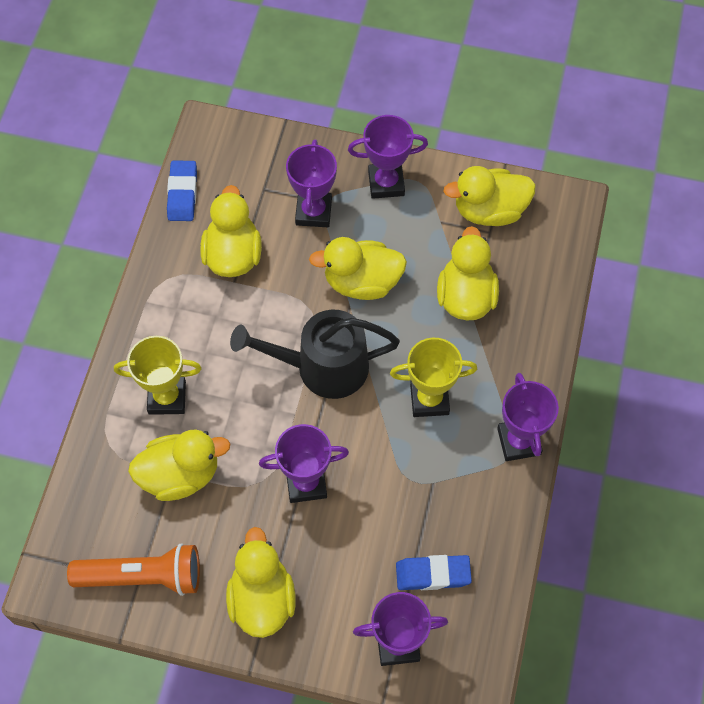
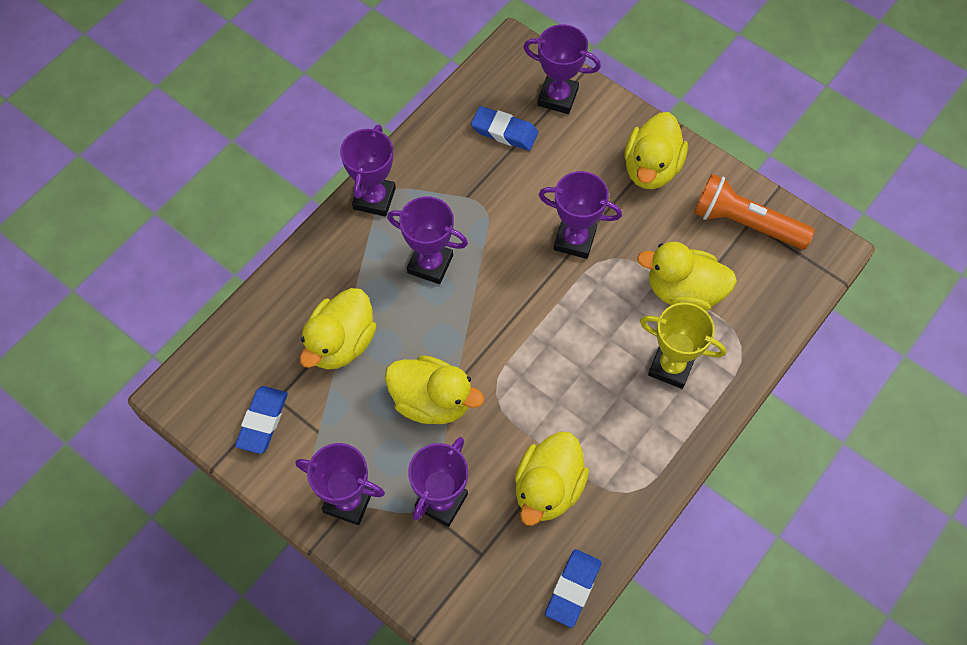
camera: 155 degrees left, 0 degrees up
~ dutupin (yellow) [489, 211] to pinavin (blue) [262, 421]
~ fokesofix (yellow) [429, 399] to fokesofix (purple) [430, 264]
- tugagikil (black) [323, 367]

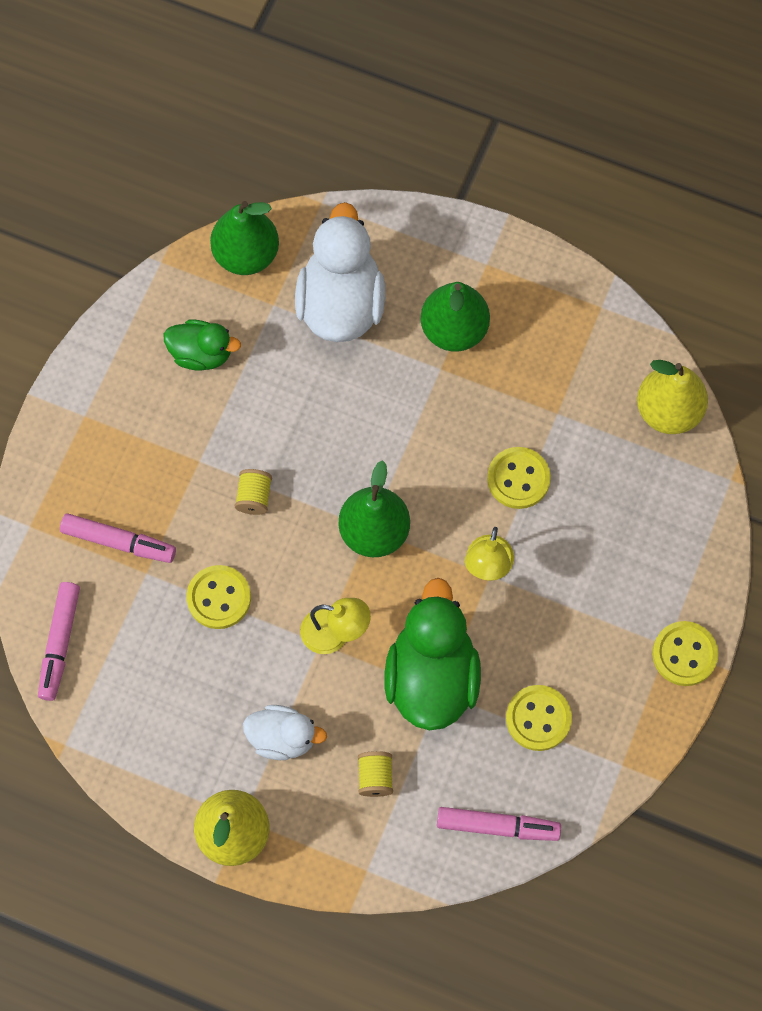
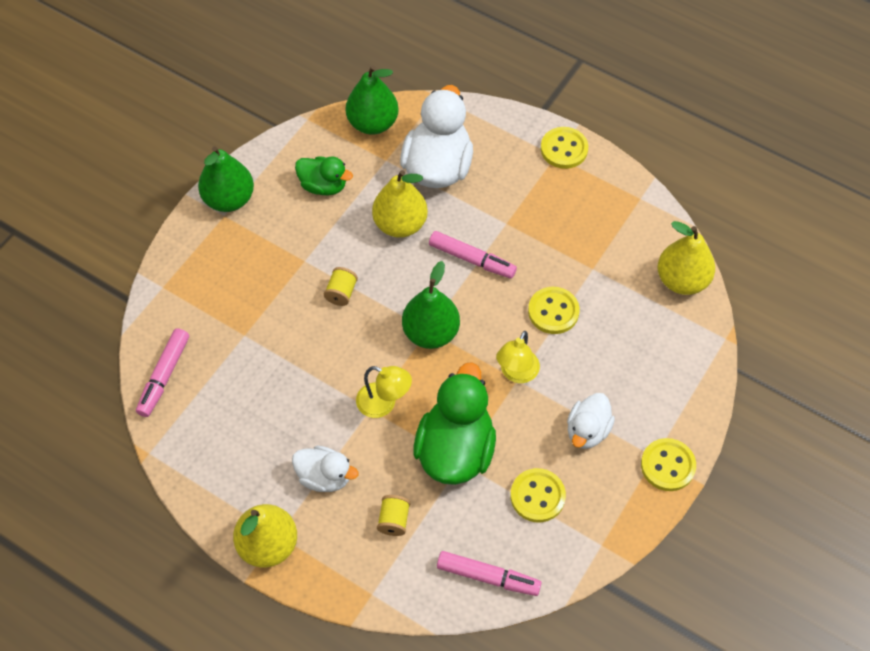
camera: 10 degrees right, 10 degrees down
~ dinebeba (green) [454, 330] to [229, 199]
+ dinebeba (yellow) [400, 224]
~ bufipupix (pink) [119, 542] to [472, 259]
~ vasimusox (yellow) [219, 598] to [564, 149]
+ dutupin (white) [587, 431]

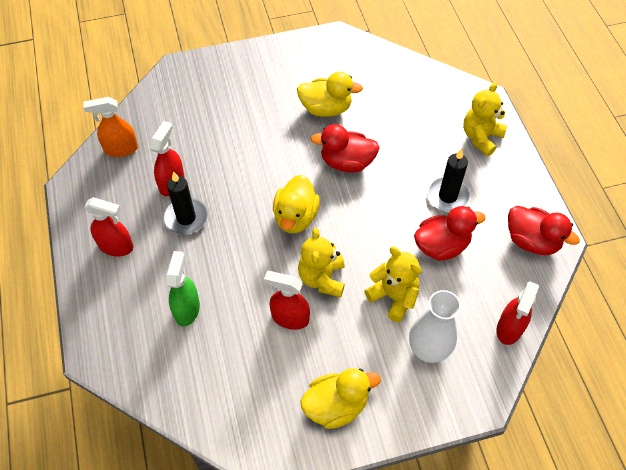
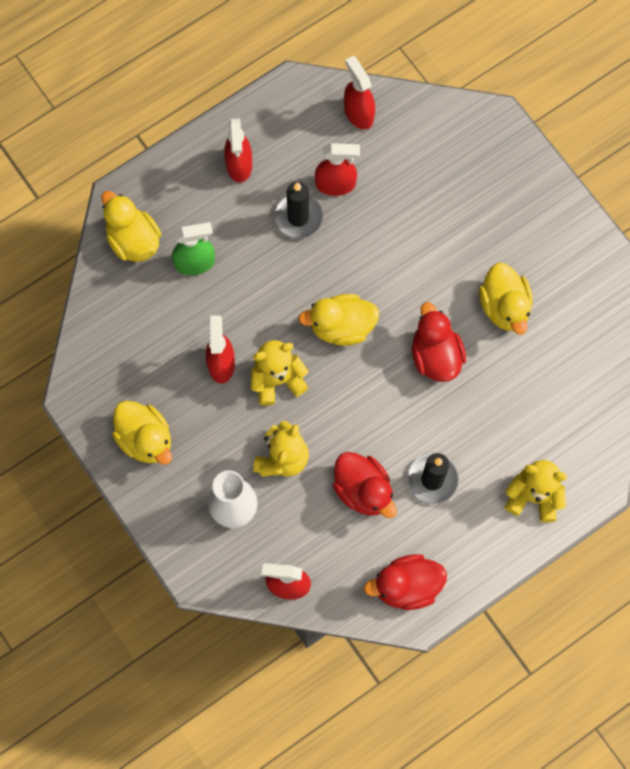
camera: 70 degrees right, 15 degrees up
+ dutupin (yellow) [133, 240]
~ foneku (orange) [121, 149] to foneku (red) [358, 113]
~ dutupin (red) [532, 241] = [407, 586] 60 degrees clockwise

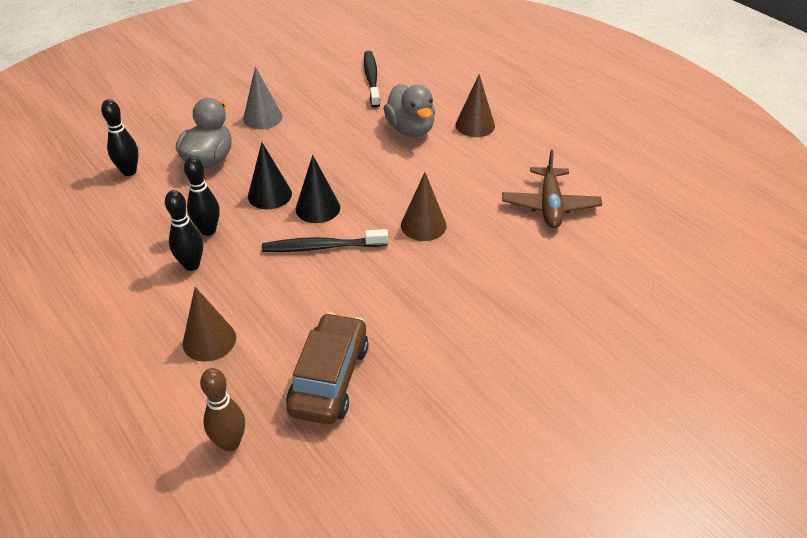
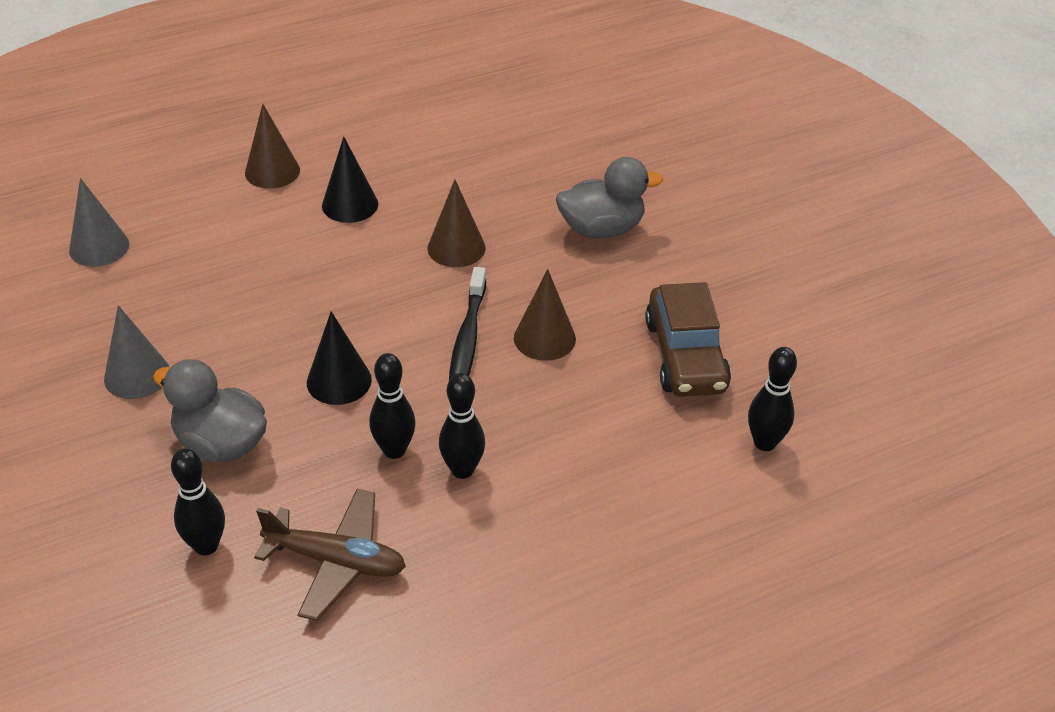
camera: 80 degrees left, 0 degrees up
~ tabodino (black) [371, 79] to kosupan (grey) [99, 247]
~ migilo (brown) [550, 205] to [336, 561]
~ kosupan (black) [318, 208] to [350, 204]
~ kosupan (brown) [209, 340] to [544, 338]
~ dutupin (grey) [410, 129] to [601, 229]
~ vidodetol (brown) [329, 378] = [685, 356] 120 degrees counterclockwise
~ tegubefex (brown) [230, 443] to tegubefex (black) [764, 443]

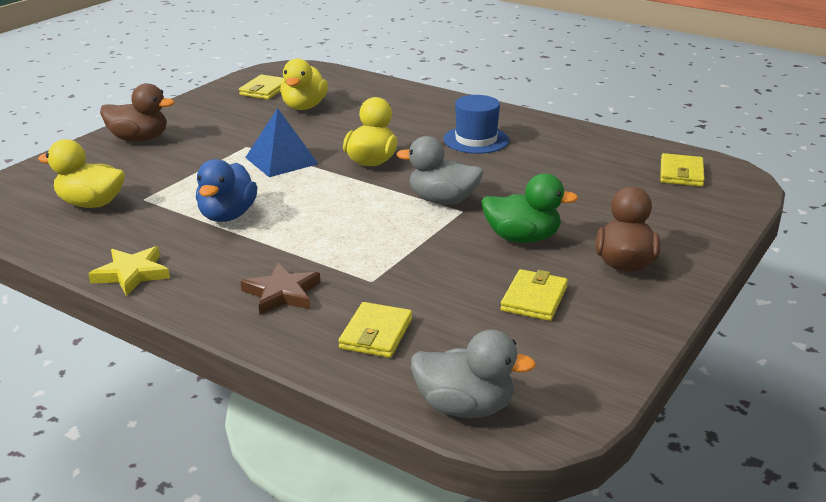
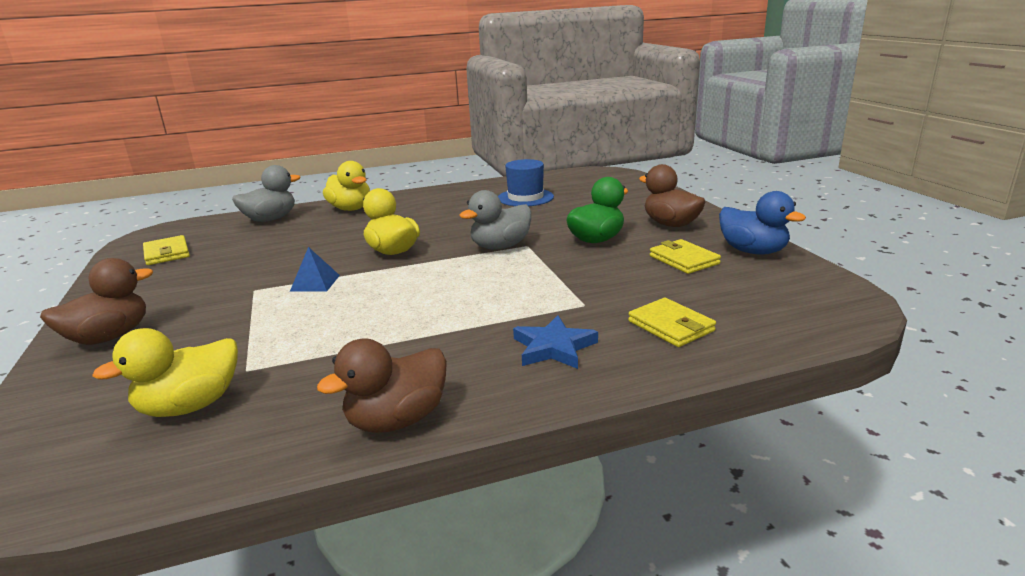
camera: 50 degrees left, 5 degrees down
~ dutupin (grey) [465, 407] to [270, 219]
~ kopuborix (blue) [281, 160] = [315, 283] x0.63
~ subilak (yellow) [132, 274] to dutupin (brown) [397, 420]
~ dutupin (yellow) [304, 107] to [350, 209]
~ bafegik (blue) [476, 140] to [525, 197]
~ subilak (brown) [282, 293] to subilak (blue) [554, 347]
~ dutupin (blue) [227, 215] to [753, 251]
- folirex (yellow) [681, 173]

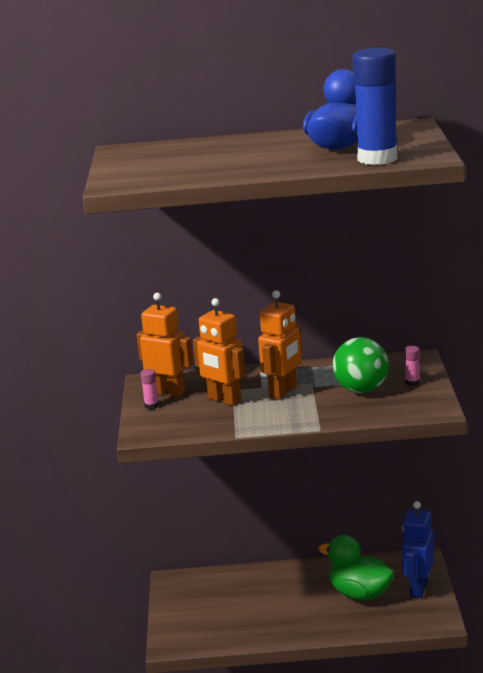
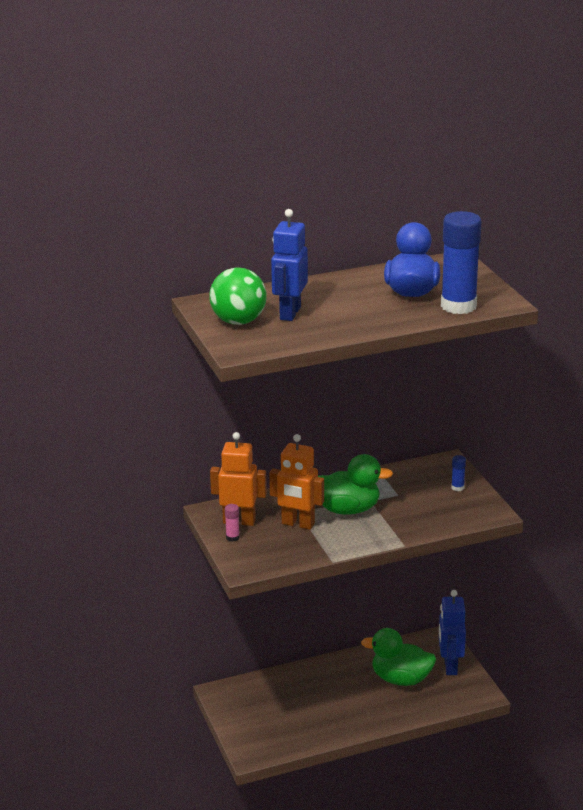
camera: 20 degrees left, 5 degrees up
~ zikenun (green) [361, 390] to [238, 321]
+ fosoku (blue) [289, 313]
~ fosoku (orange) [283, 392] to dutupin (green) [347, 509]
~ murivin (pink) [412, 383] to murivin (blue) [457, 487]

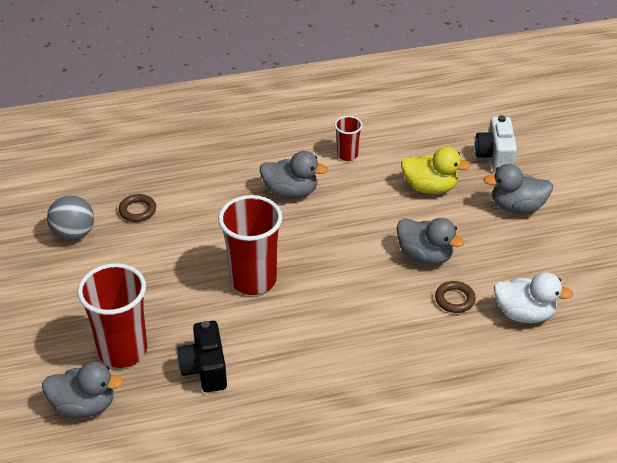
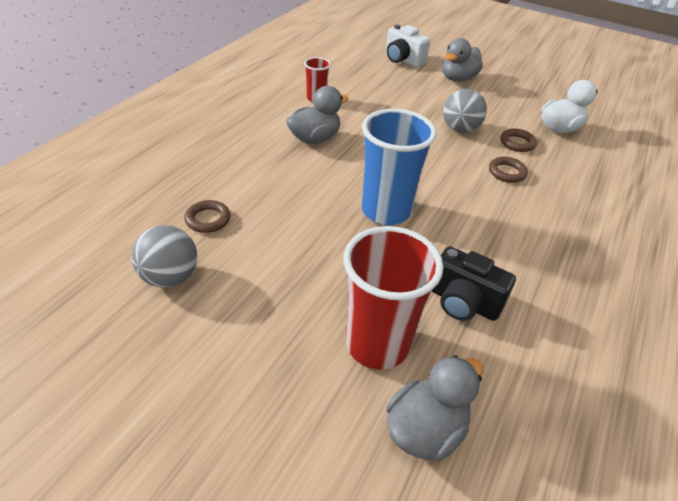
camera: 50 degrees left, 0 degrees up
~ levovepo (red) [253, 280] to levovepo (blue) [386, 211]
~ dutupin (grey) [425, 256] to zikenun (grey) [460, 129]
+ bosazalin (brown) [506, 172]
- dutupin (yellow) [430, 187]

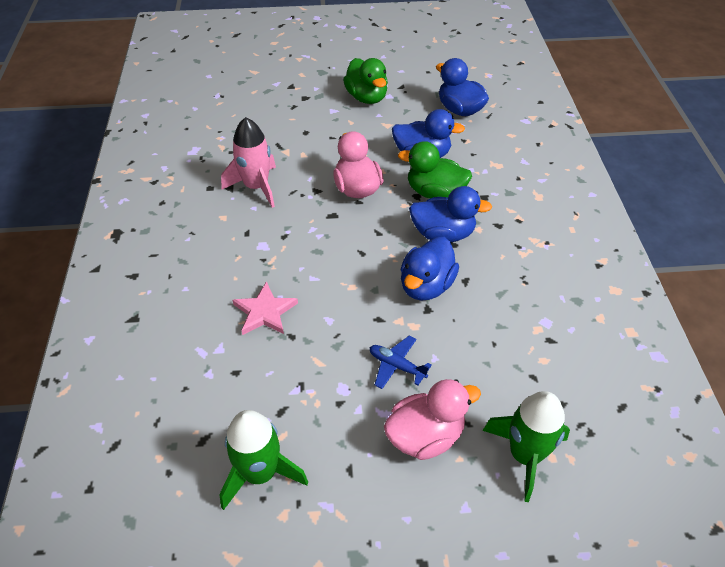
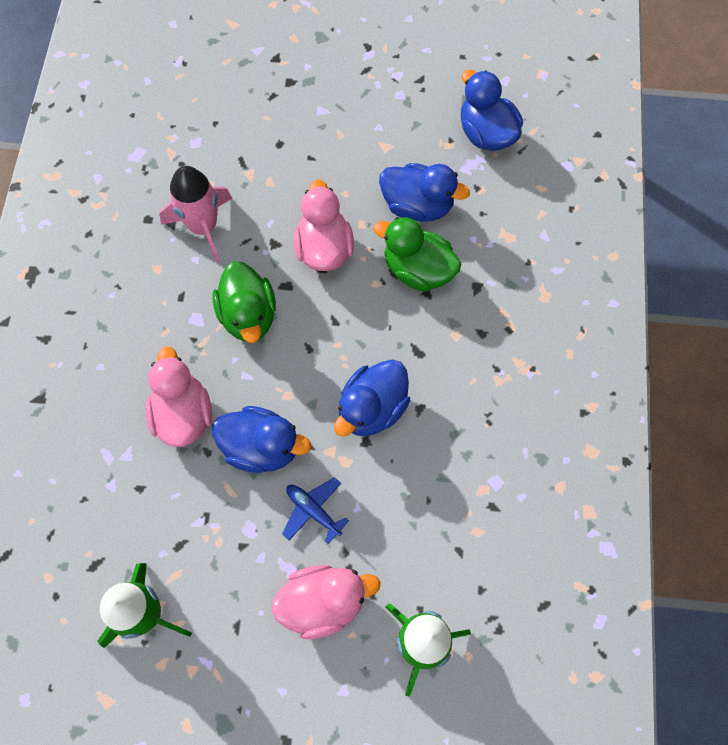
camera: 10 degrees right, 20 degrees up
~ subilak (pink) [265, 312] to dutupin (pink) [183, 414]
~ dutupin (green) [366, 97] to [248, 316]
~ dutupin (blue) [443, 234] to [262, 447]

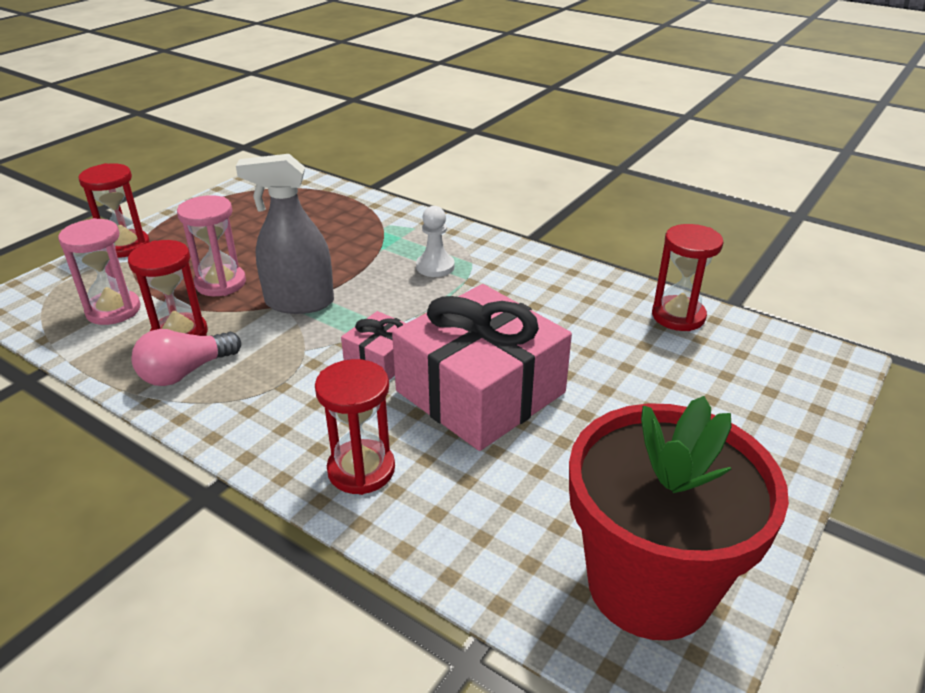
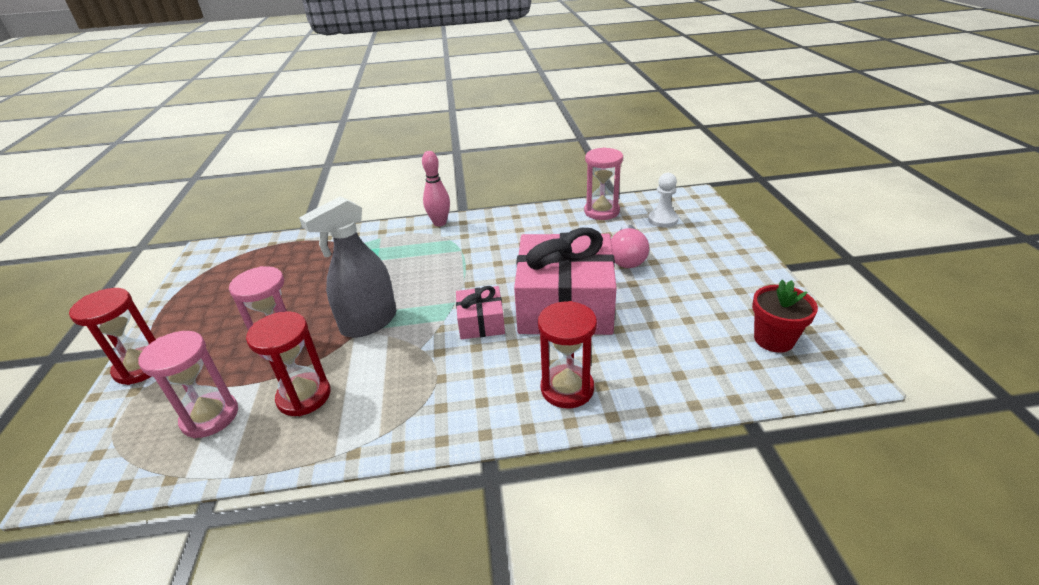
camera: 40 degrees left, 0 degrees up
+ tegubefex (pink) [439, 223]
~ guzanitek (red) [678, 316] to guzanitek (pink) [601, 211]
~ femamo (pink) [186, 372] to [627, 257]
~ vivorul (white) [435, 267] to [663, 220]
~ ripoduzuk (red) [650, 584] = [773, 339] x0.47

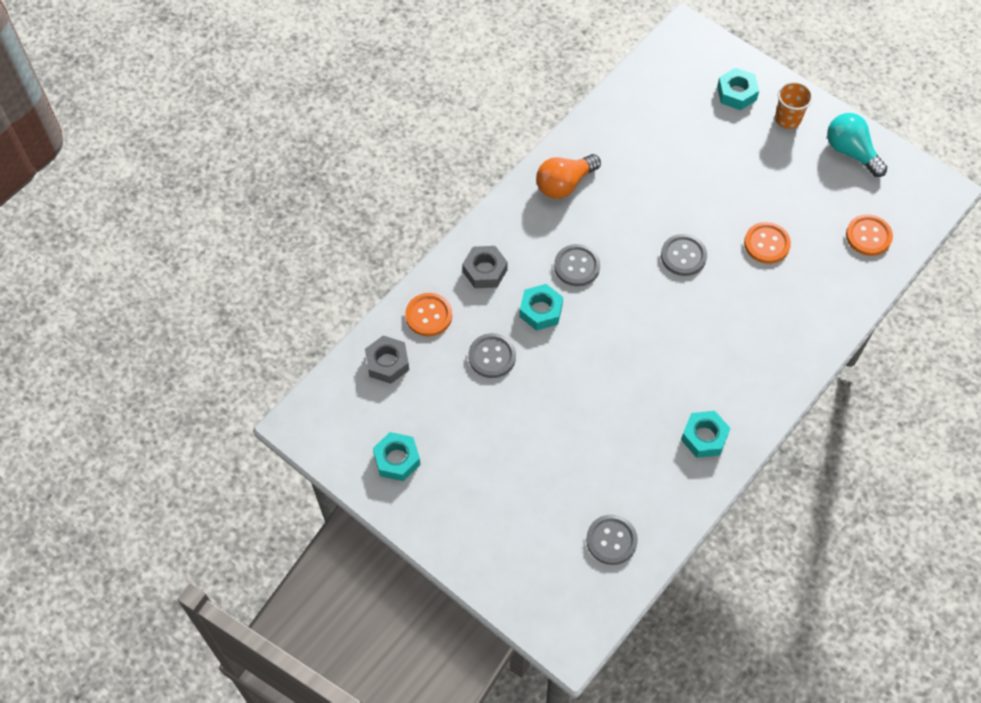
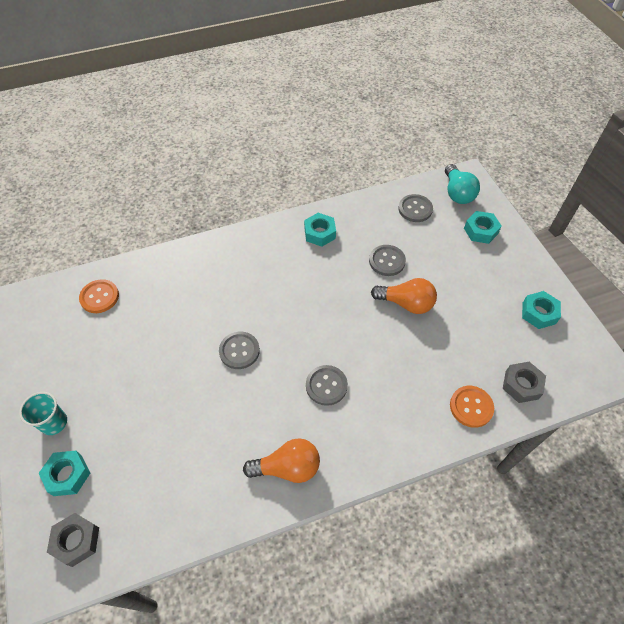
camera: 150 degrees left, 5 degrees down
~ levovepo (orange) [787, 119] to levovepo (turquoise) [54, 423]
~ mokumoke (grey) [485, 271] to [76, 541]
~ vasimusox (grey) [492, 356] to [387, 261]
+ femamo (orange) [406, 303]
~ femamo (turquoise) [851, 152] to [457, 193]
~ mokumoke (turquoise) [540, 311] to [481, 231]
- vasimusox (orange) [766, 244]

